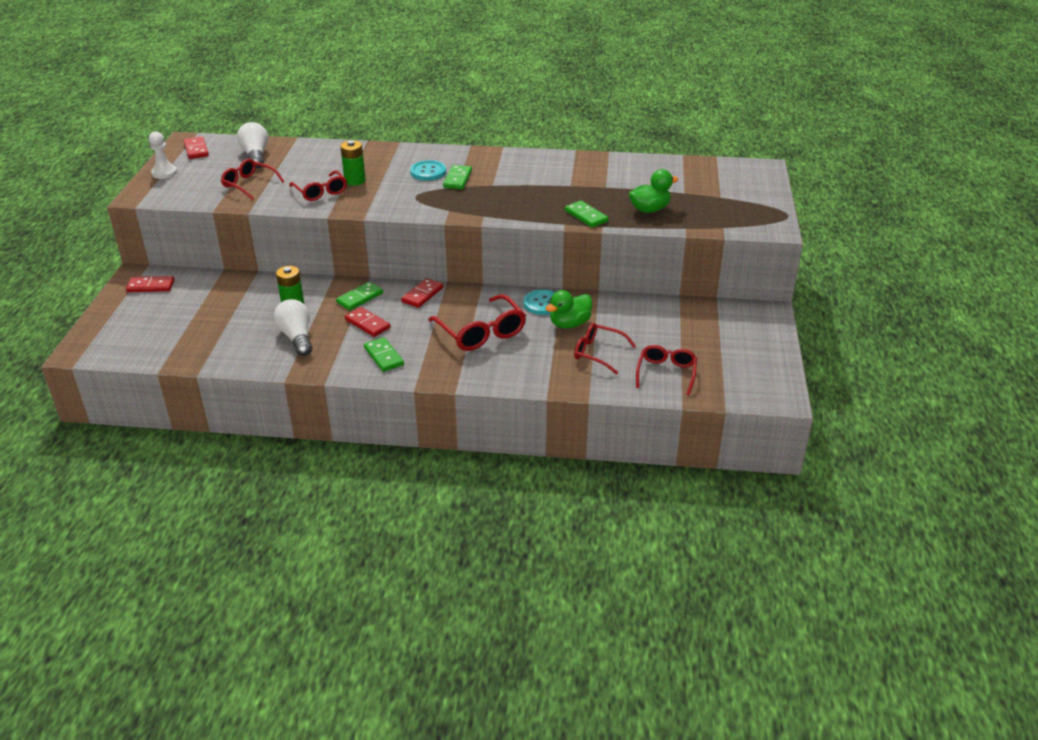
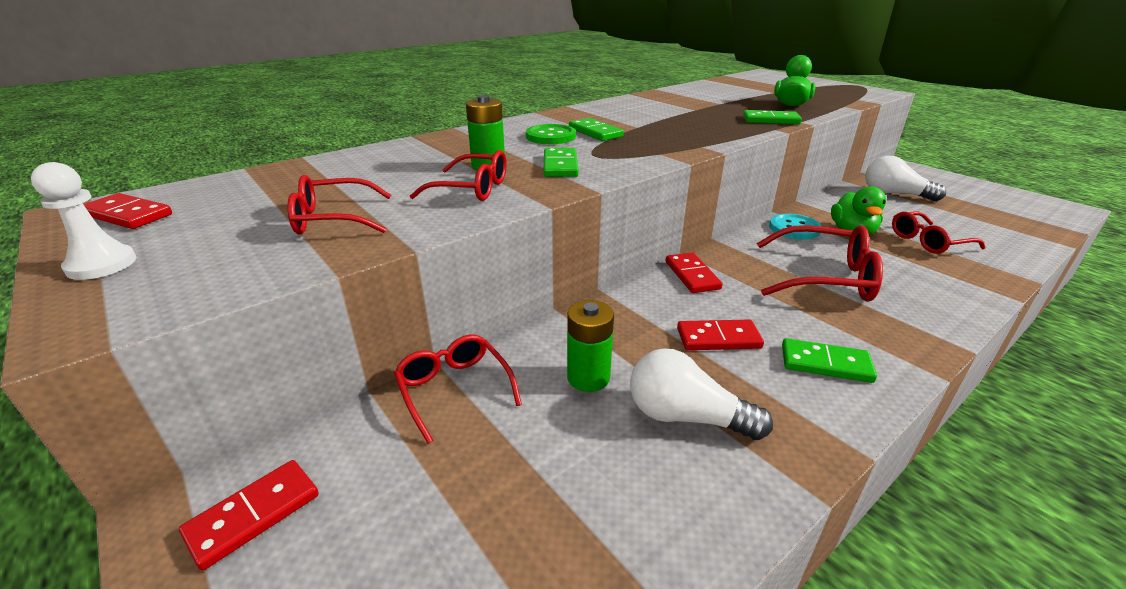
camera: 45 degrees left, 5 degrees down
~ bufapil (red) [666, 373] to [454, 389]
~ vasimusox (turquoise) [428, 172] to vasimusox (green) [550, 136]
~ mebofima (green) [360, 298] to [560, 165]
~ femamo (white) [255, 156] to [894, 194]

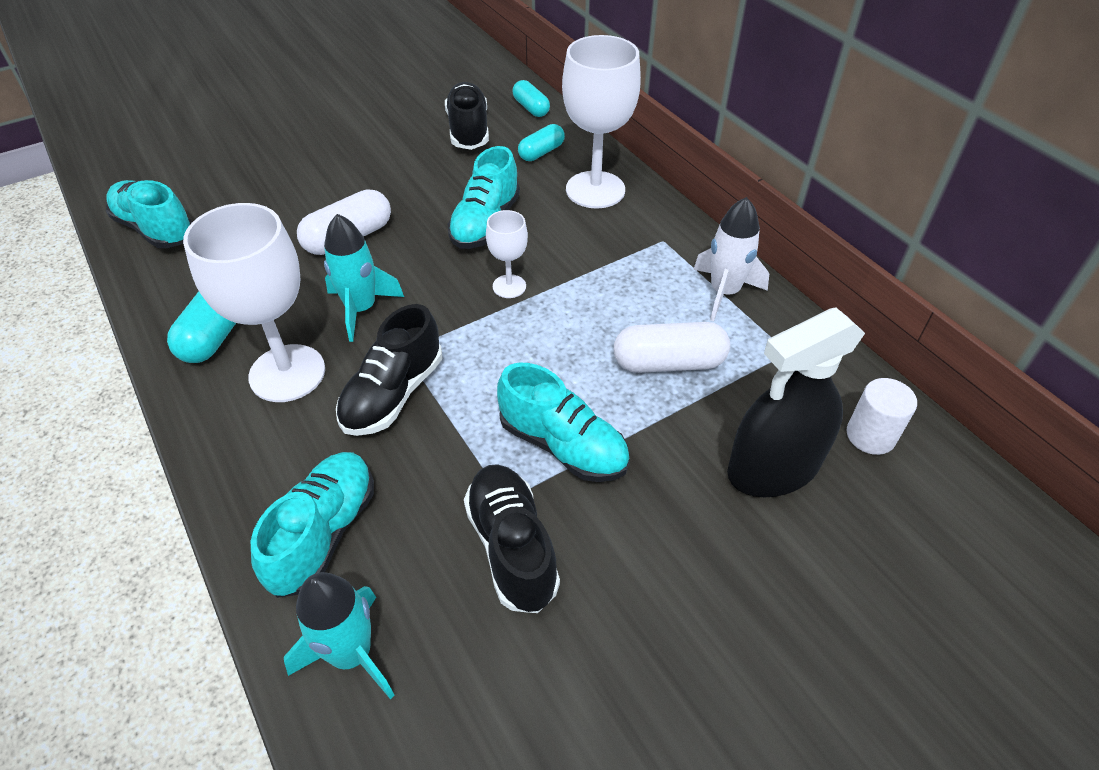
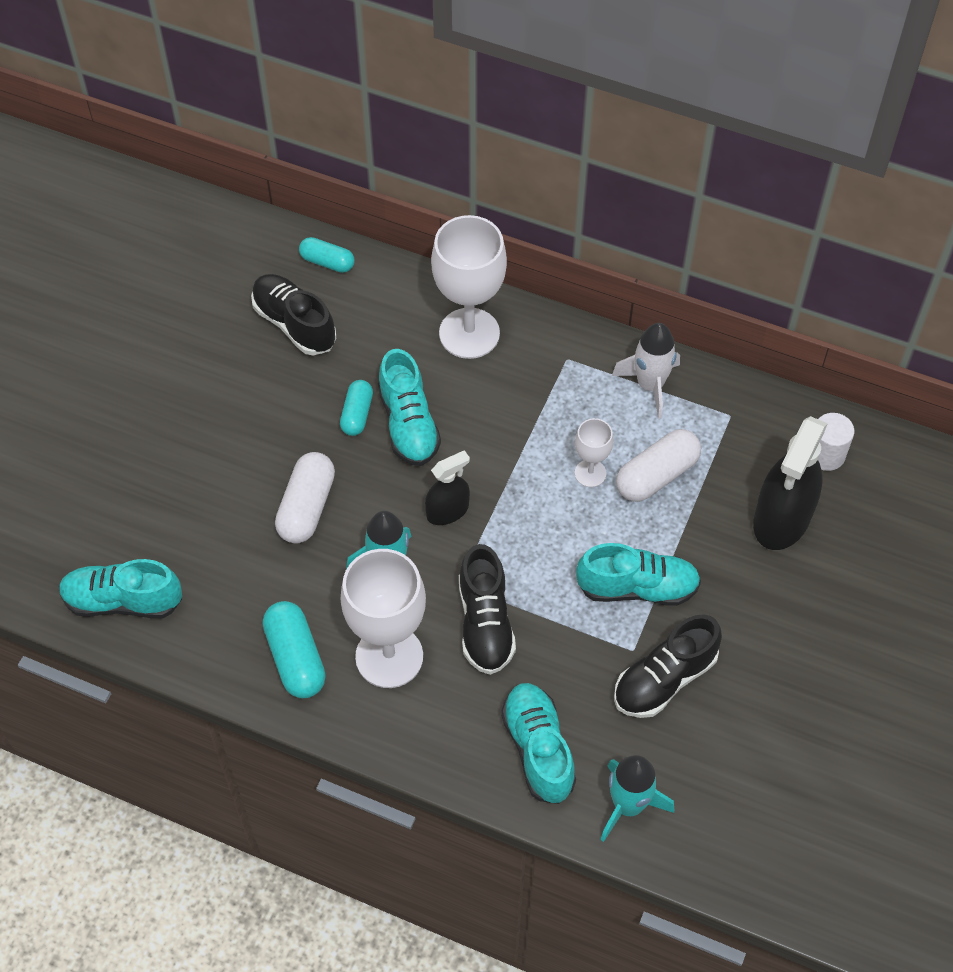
camera: 35 degrees left, 10 degrees up
~ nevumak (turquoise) [541, 152] to [357, 414]
+ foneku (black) [447, 511]
~ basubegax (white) [509, 286] to [590, 473]
~ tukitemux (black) [512, 547] = [664, 679] 75 degrees counterclockwise

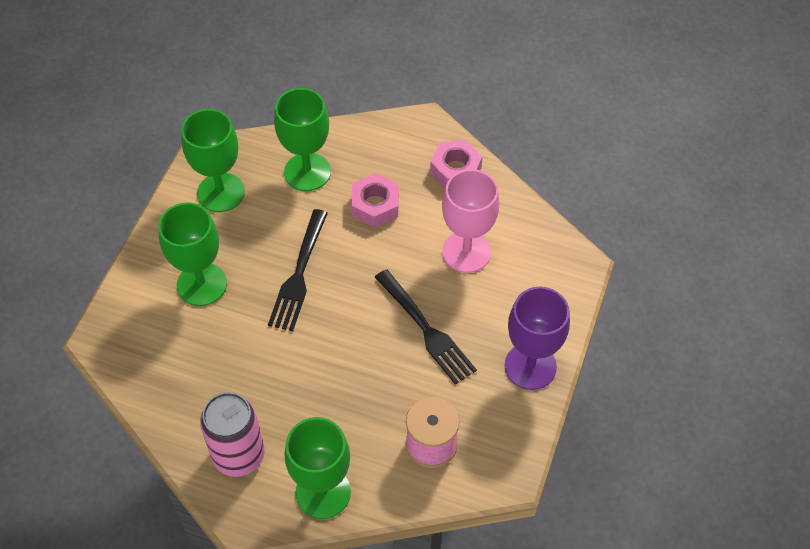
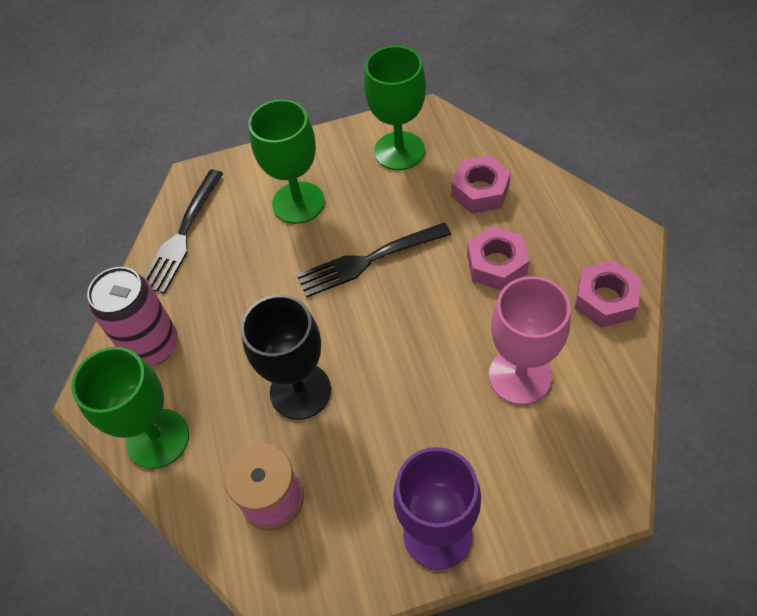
camera: 60 degrees right, 0 degrees up
~ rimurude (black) [425, 329] to [183, 234]
+ basubegax (black) [300, 391]
~ basubegax (green) [307, 172] to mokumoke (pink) [480, 191]

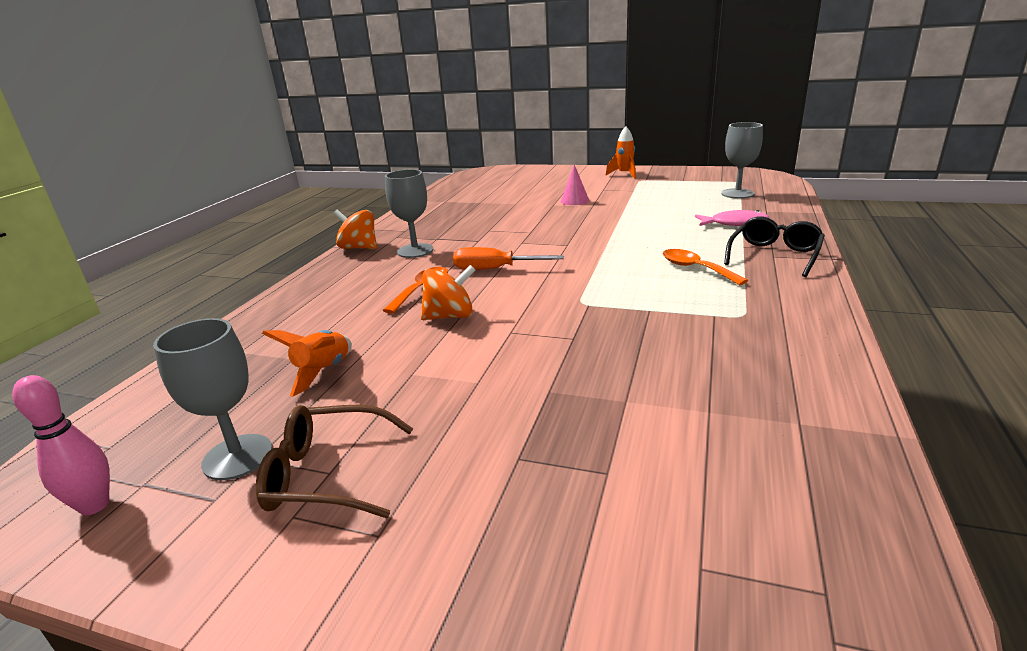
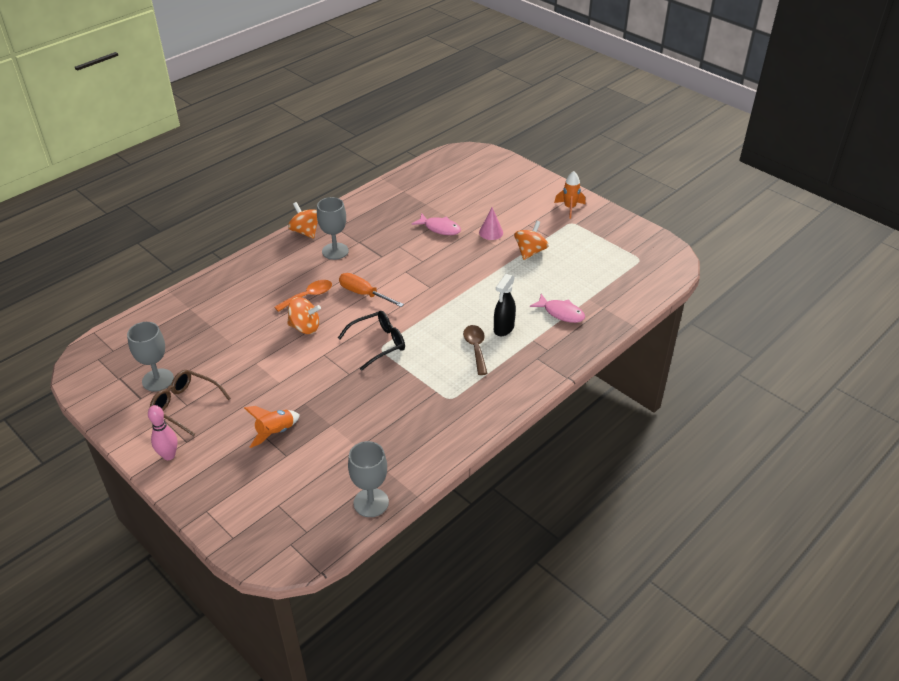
camera: 25 degrees right, 15 degrees up
~ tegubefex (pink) [94, 505] to [169, 455]
~ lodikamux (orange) [323, 372] to [275, 432]
~ bufapil (black) [774, 255] to [378, 343]
~ basubegax (grey) [737, 194] to [371, 502]
+ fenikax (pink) [440, 228]
~ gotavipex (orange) [695, 269] to gotavipex (brown) [476, 348]
+ foneku (black) [503, 329]
+ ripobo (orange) [530, 252]

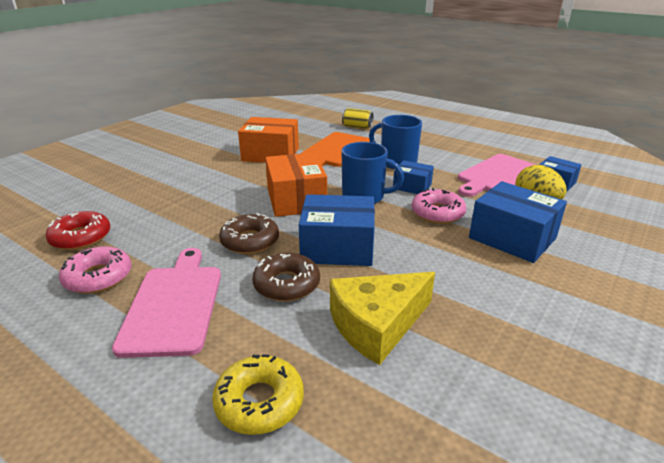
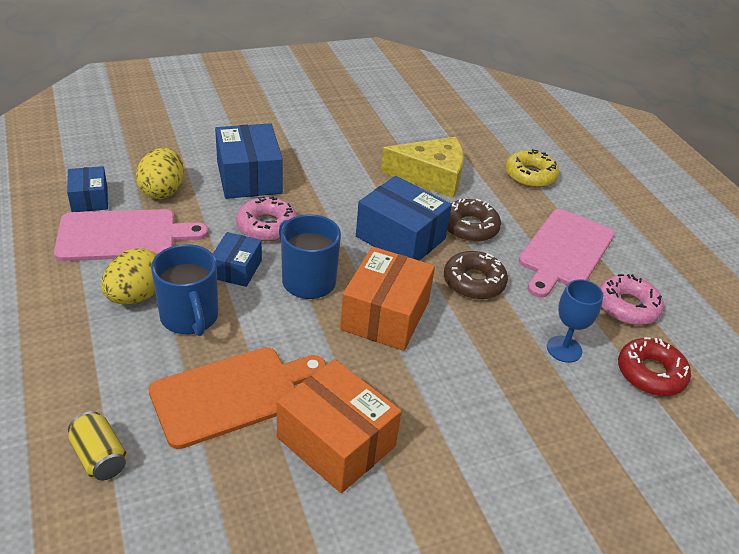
camera: 150 degrees left, 10 degrees up
+ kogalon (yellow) [136, 296]
~ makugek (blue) [412, 186] = [237, 269] 45 degrees clockwise
+ basubegax (blue) [564, 349]

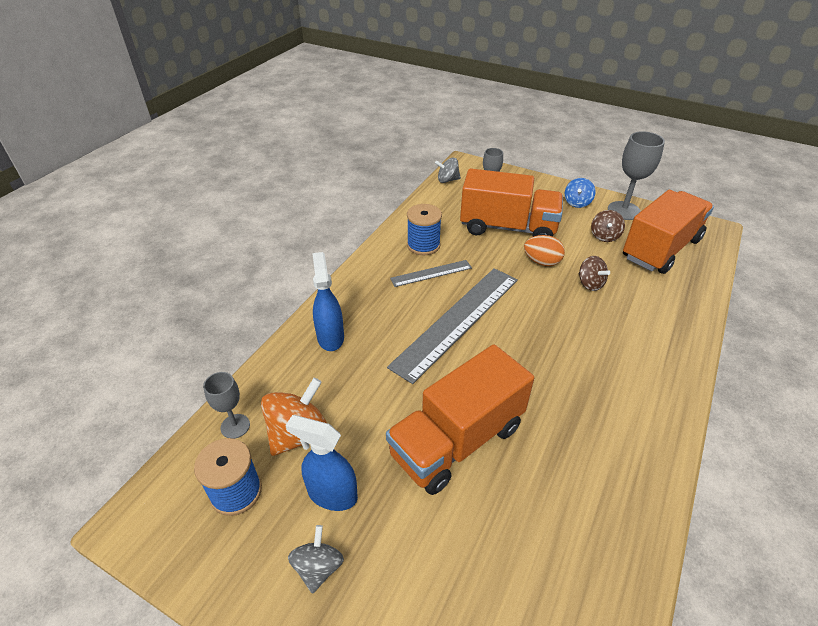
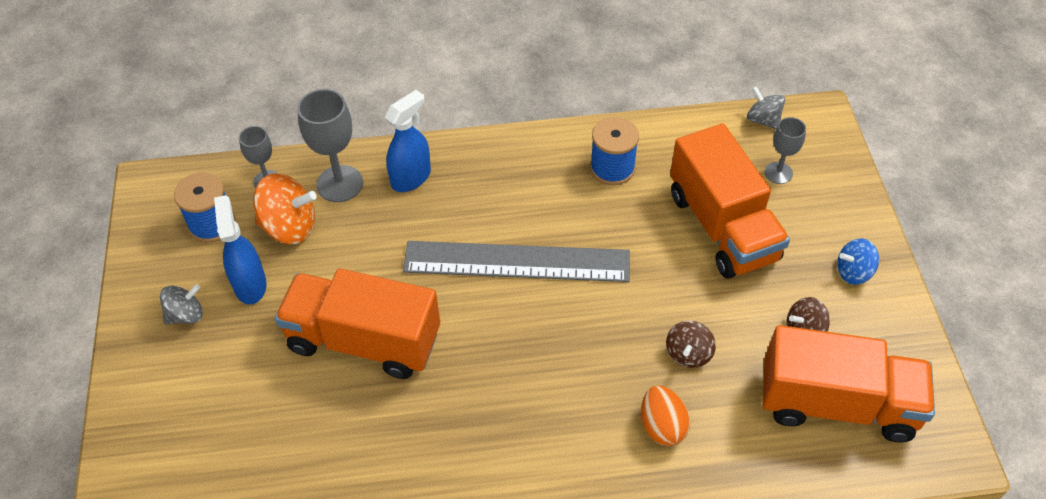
camera: 55 degrees right, 10 degrees up
~ basubegax (grey) [623, 210] to [339, 184]
~ kogalon (orange) [541, 262] to [662, 426]
- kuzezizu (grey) [431, 273]

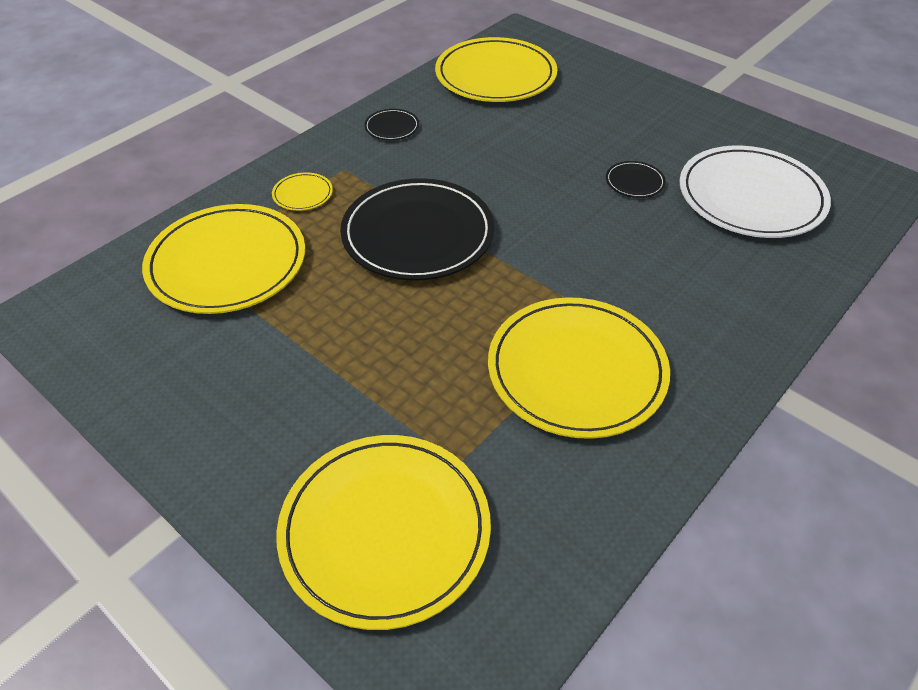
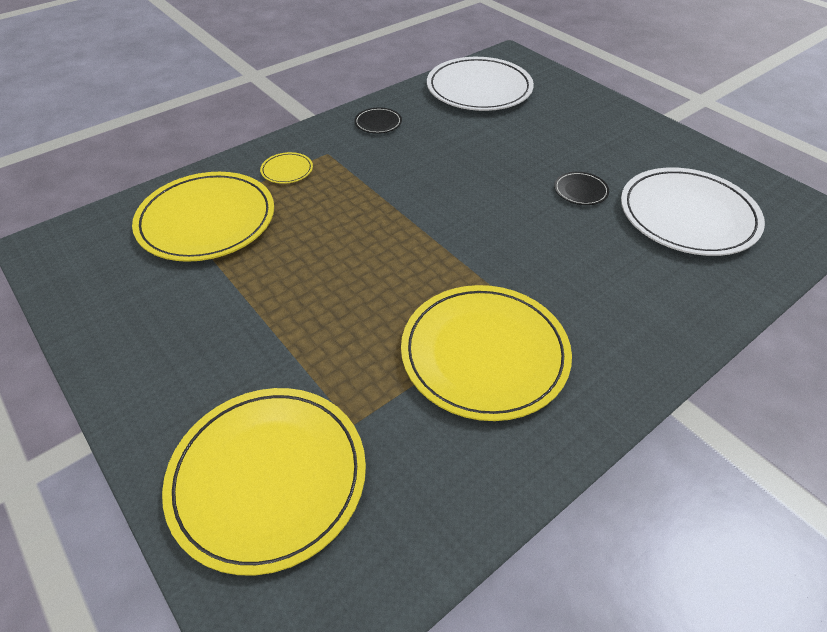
camera: 10 degrees right, 0 degrees up
~ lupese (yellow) [495, 75] to lupese (white) [479, 89]
- lupese (black) [418, 234]

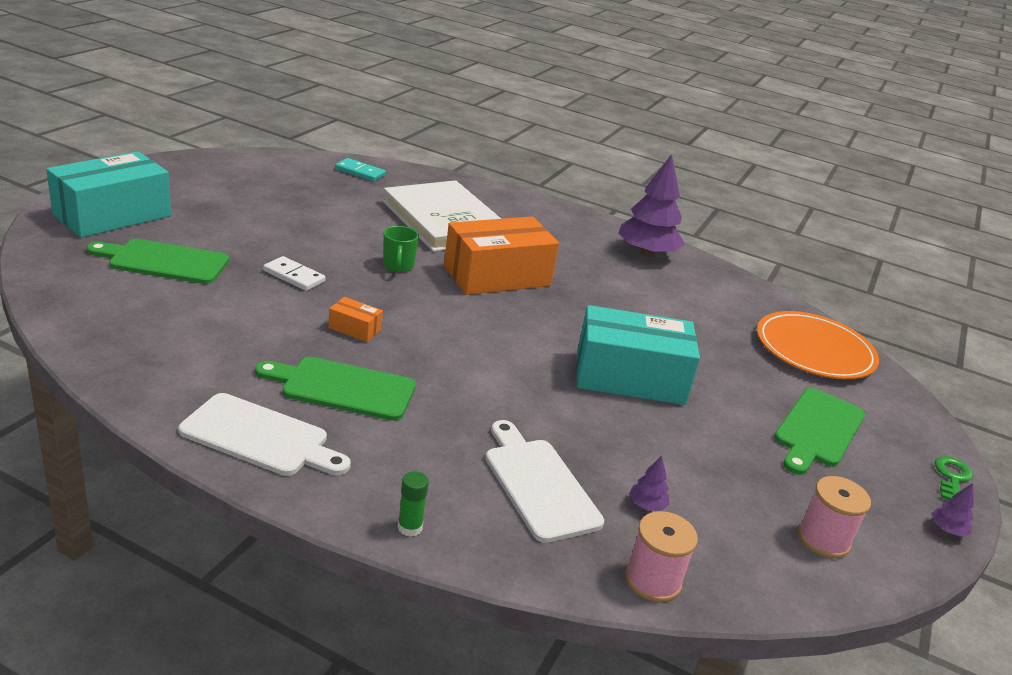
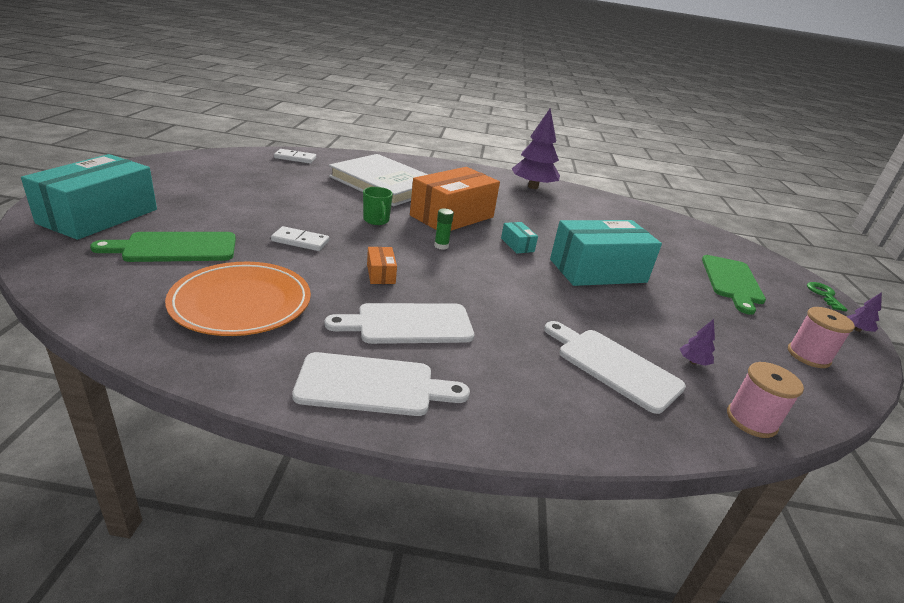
camera: 20 degrees left, 0 degrees up
~ lupese (orange) [814, 350] to [241, 303]
~ mebofima (turquoise) [360, 172] to mebofima (white) [295, 158]
~ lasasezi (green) [343, 388] to lasasezi (white) [409, 324]
~ makugek (orange) [354, 329] = [380, 274] 75 degrees clockwise
~ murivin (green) [410, 527] to [441, 246]
+ makugek (turquoise) [517, 245]

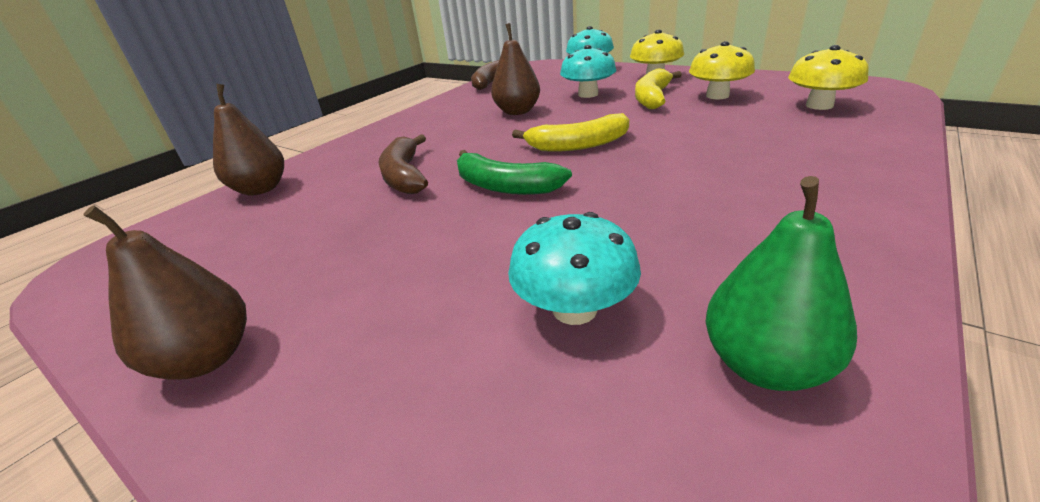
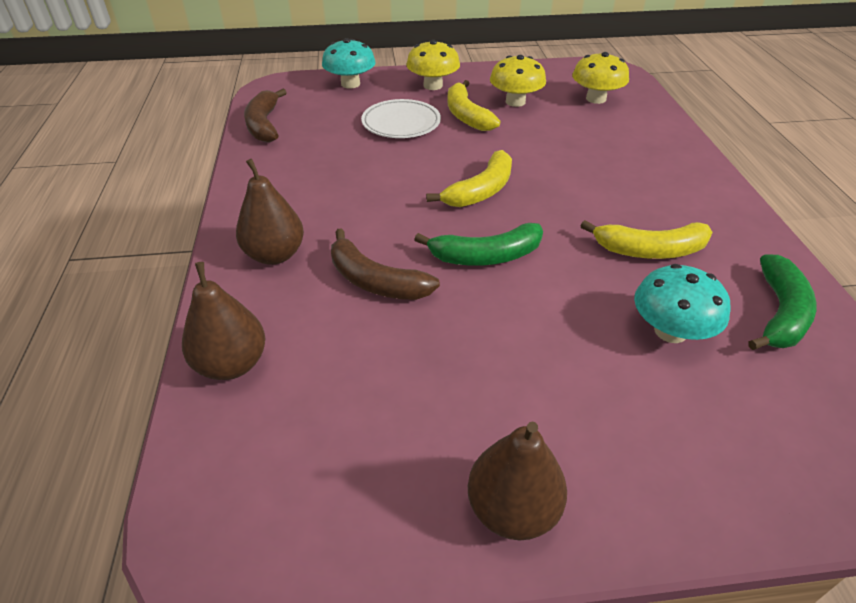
camera: 45 degrees left, 10 degrees up
~ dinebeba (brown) [517, 112] to [275, 255]
~ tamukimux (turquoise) [588, 94] to lupese (white) [401, 123]
+ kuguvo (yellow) [650, 250]
~ dinebeba (green) [764, 365] to kuguvo (green) [779, 313]

